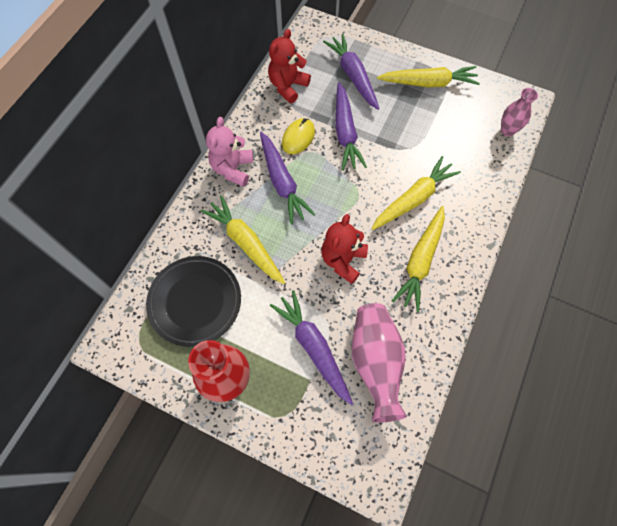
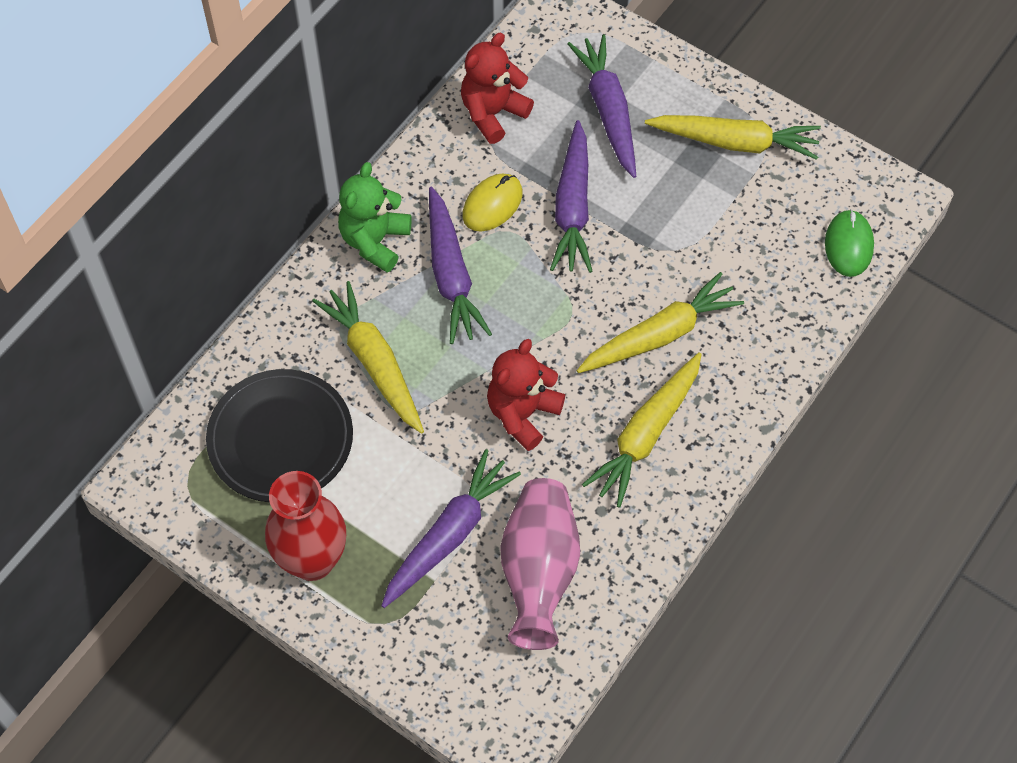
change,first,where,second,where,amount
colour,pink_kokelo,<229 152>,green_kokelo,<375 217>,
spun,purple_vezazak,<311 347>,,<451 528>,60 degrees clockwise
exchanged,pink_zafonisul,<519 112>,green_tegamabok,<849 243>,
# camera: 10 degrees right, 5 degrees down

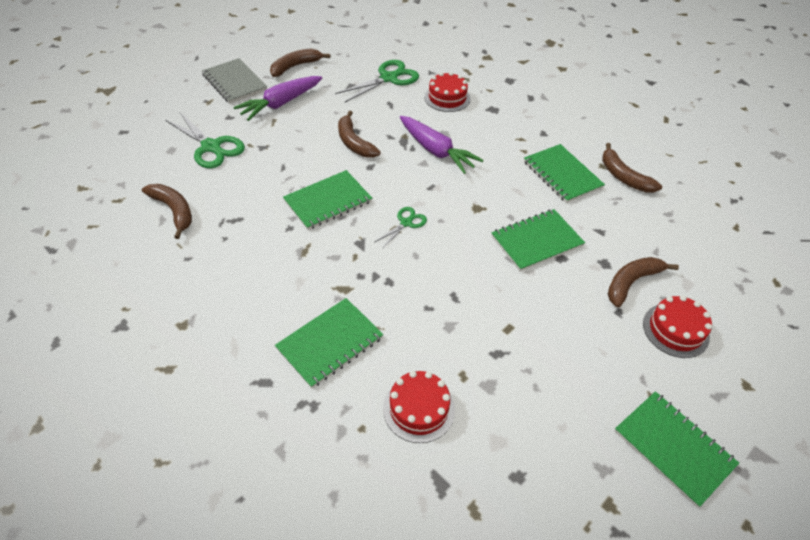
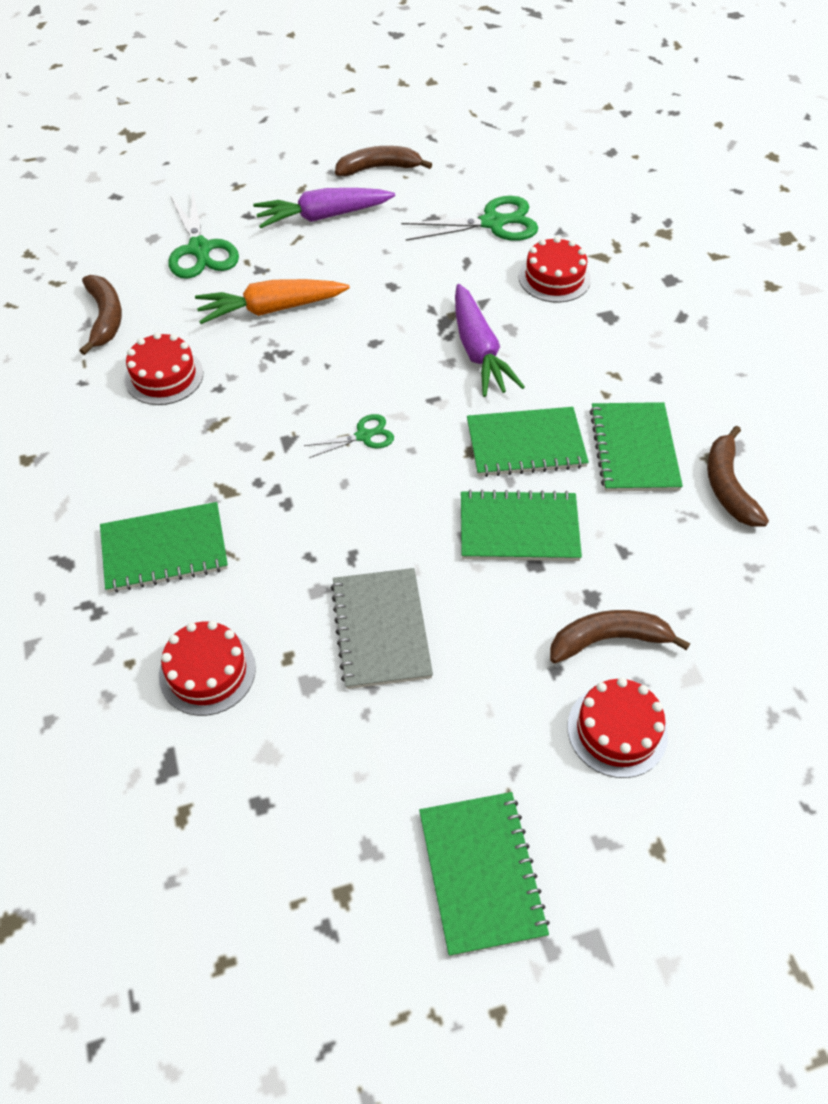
change,first,where,second,where,amount
appeared,,,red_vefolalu,<164 368>,
appeared,,,orange_vezazak,<272 301>,
relocated,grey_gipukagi,<234 80>,,<382 628>,
relocated,green_gipukagi,<327 200>,,<528 442>,
missing,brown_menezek,<359 134>,,,
# camera: 30 degrees right, 5 degrees up

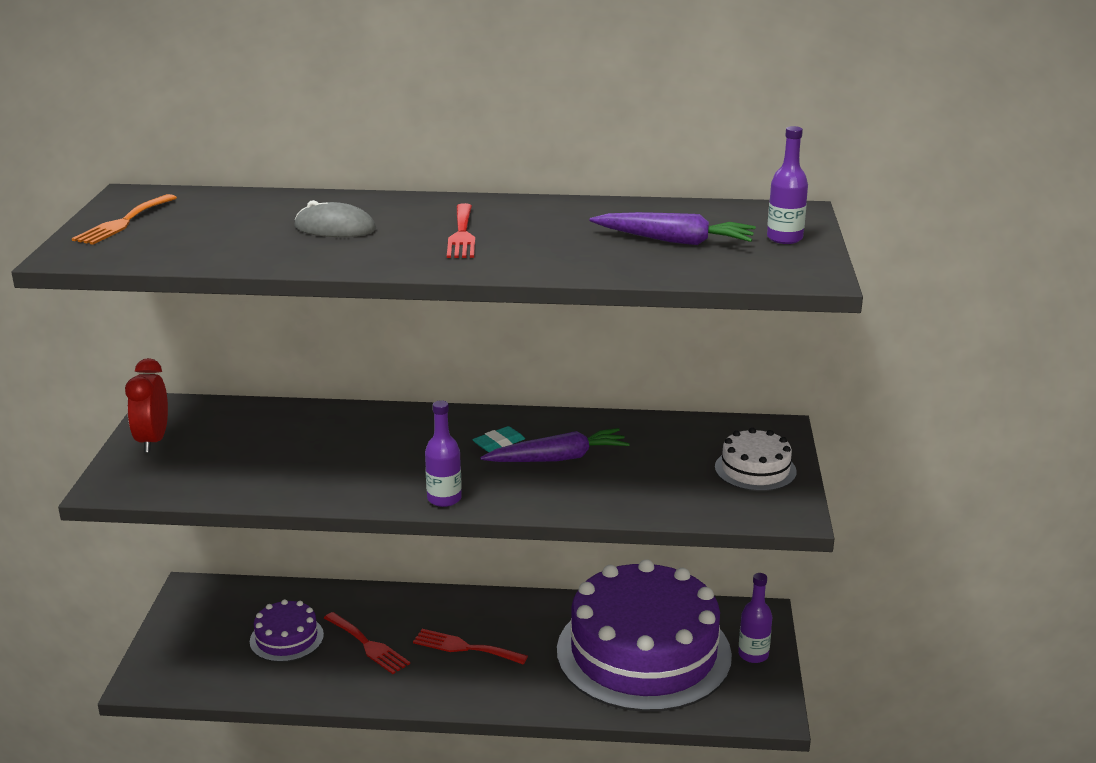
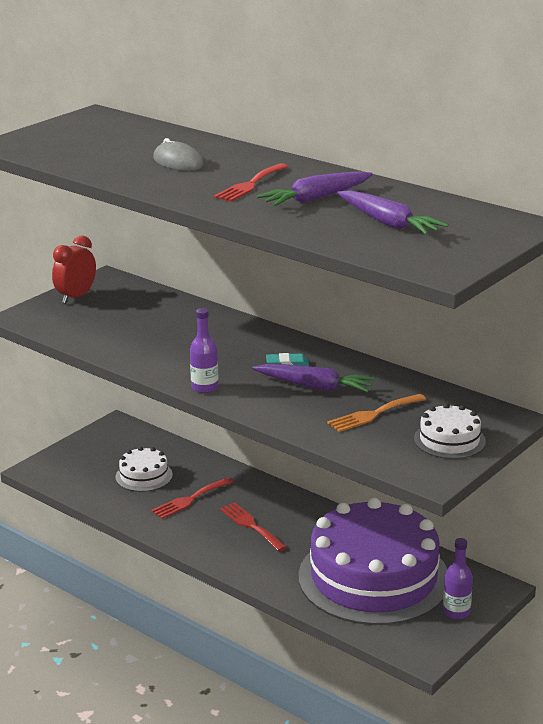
change,first,where,second,where,amount
colour,purple_vefolalu,<287 630>,white_vefolalu,<144 469>,
spun,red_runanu,<367 643>,,<192 498>,60 degrees clockwise
appeared,,,purple_vezazak,<315 189>,
relocated,orange_runanu,<124 219>,,<376 413>,
missing,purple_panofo,<787 185>,,,
# camera: 35 degrees right, 0 degrees up

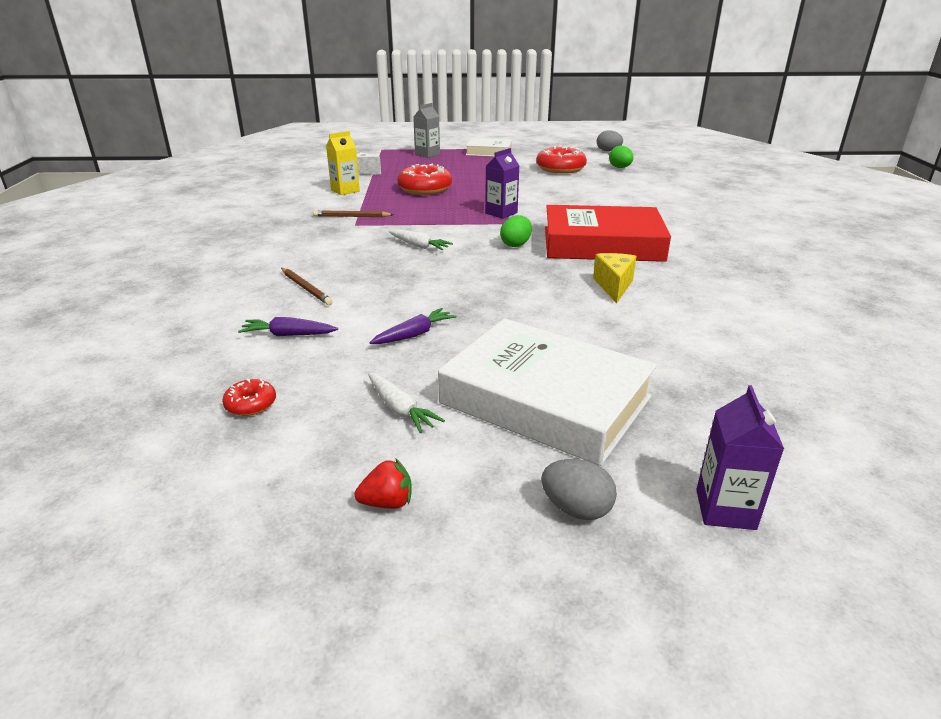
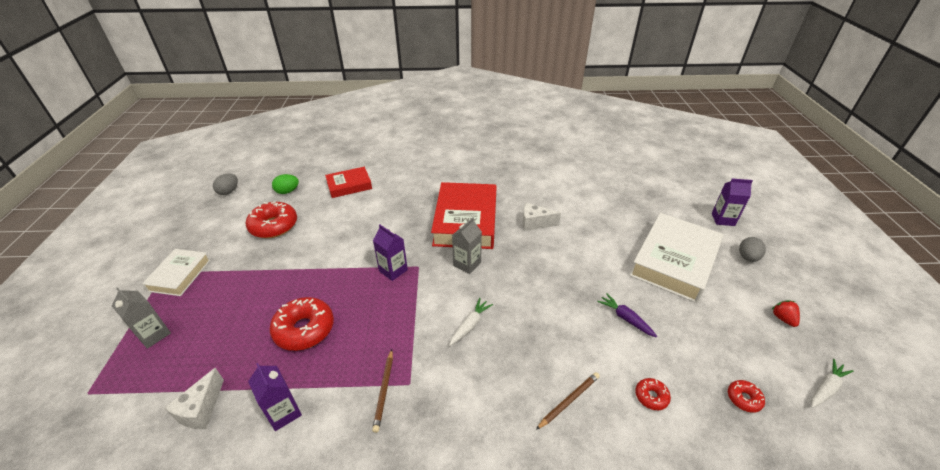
change,first,where,second,where,amount
colour,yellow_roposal,<343 163>,purple_roposal,<275 397>,
appeared,,,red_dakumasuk,<348 182>,
exchanged,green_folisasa,<516 231>,grey_roposal,<467 245>,
colour,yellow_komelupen,<614 278>,white_komelupen,<541 217>,
exchanged,purple_vezazak,<288 326>,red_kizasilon,<653 394>,
relocated,white_vezazak,<406 403>,,<832 383>,
# camera: 90 degrees left, 10 degrees up

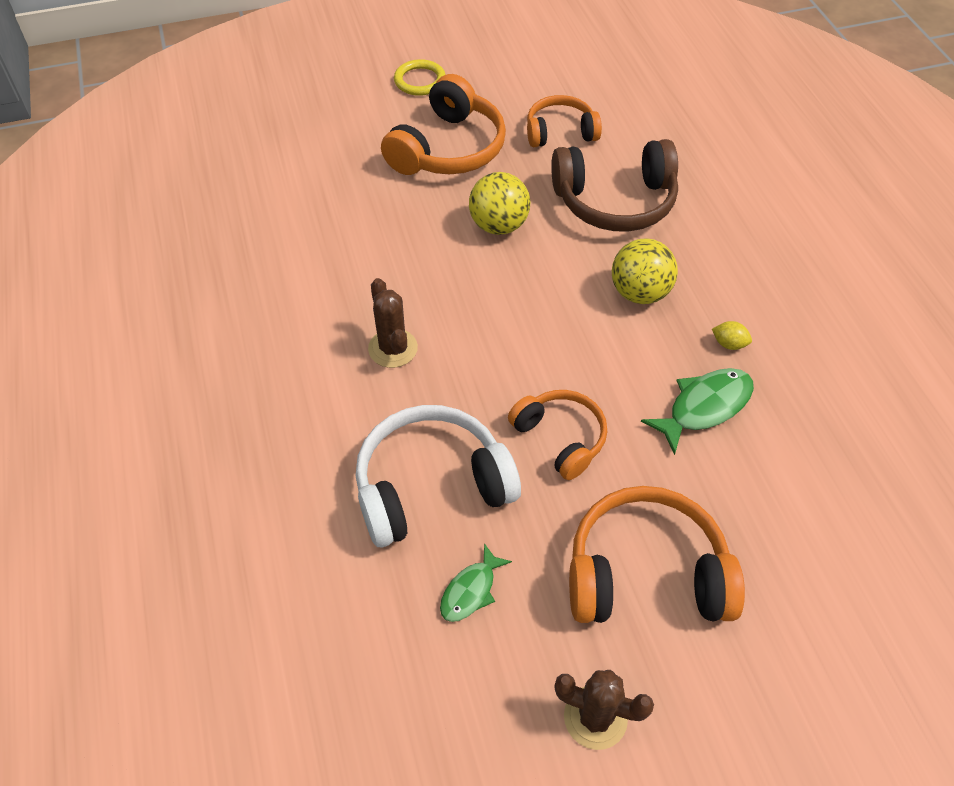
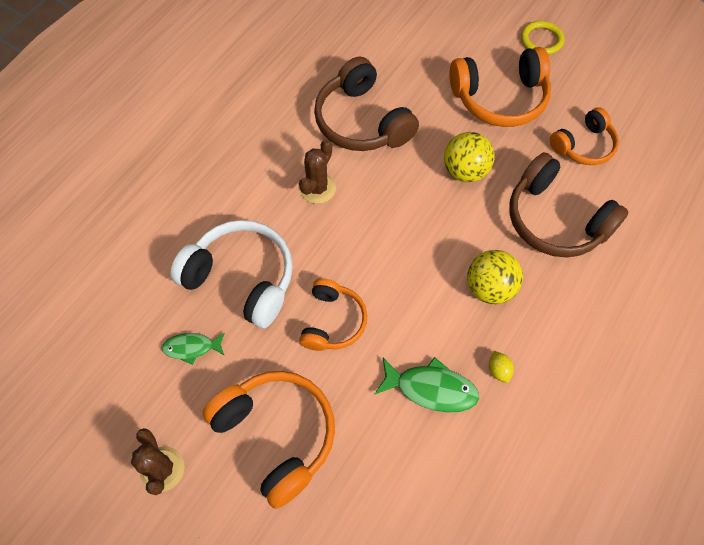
change,first,where,second,where,amount
appeared,,,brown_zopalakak,<366 104>,
spun,orange_zopalakak,<564 121>,,<584 136>,105 degrees clockwise
# camera: 50 degrees right, 10 degrees up

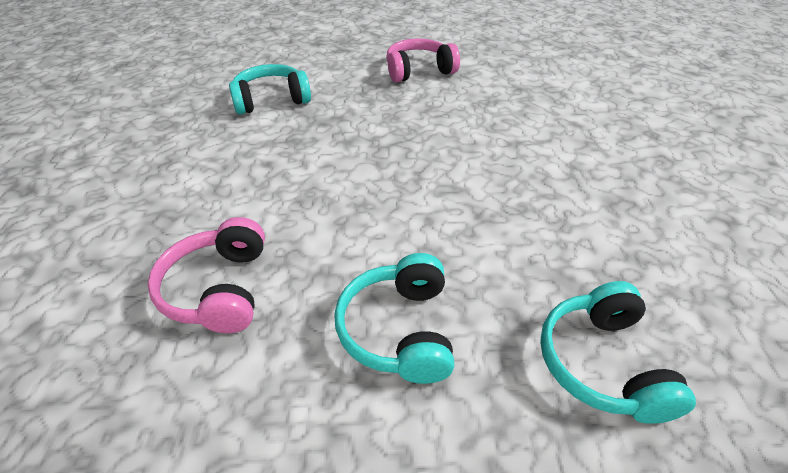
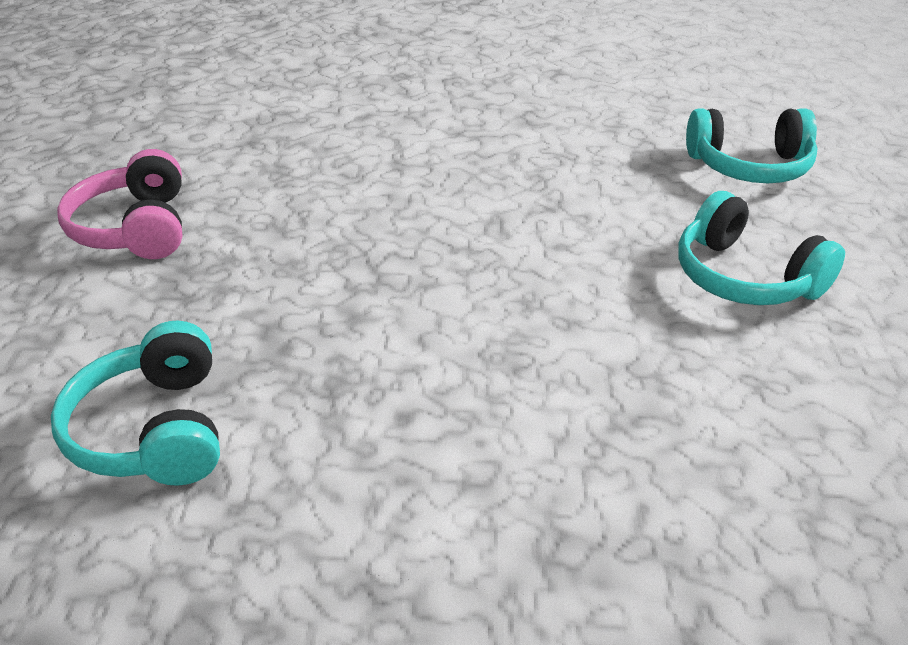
change,first,where,second,where,amount
spun,turquoise_zopalakak,<394 318>,,<761 248>,45 degrees clockwise
missing,pink_zopalakak,<206 275>,,,
# camera: 85 degrees left, 5 degrees down

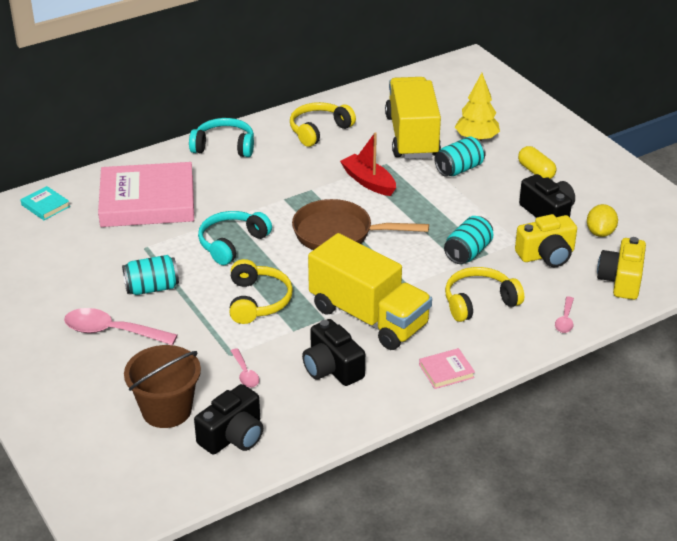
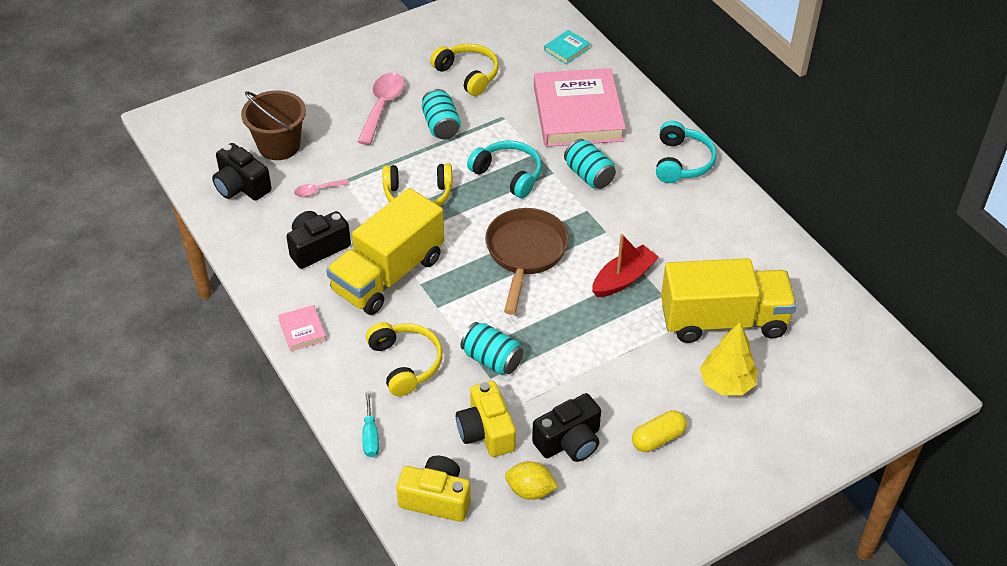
change,first,where,second,where,amount
exchanged,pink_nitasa,<564 315>,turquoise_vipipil,<370 424>,
relocated,yellow_zopalakak,<323 124>,,<464 70>,
relocated,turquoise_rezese,<460 156>,,<590 164>,
# camera: 90 degrees right, 10 degrees up

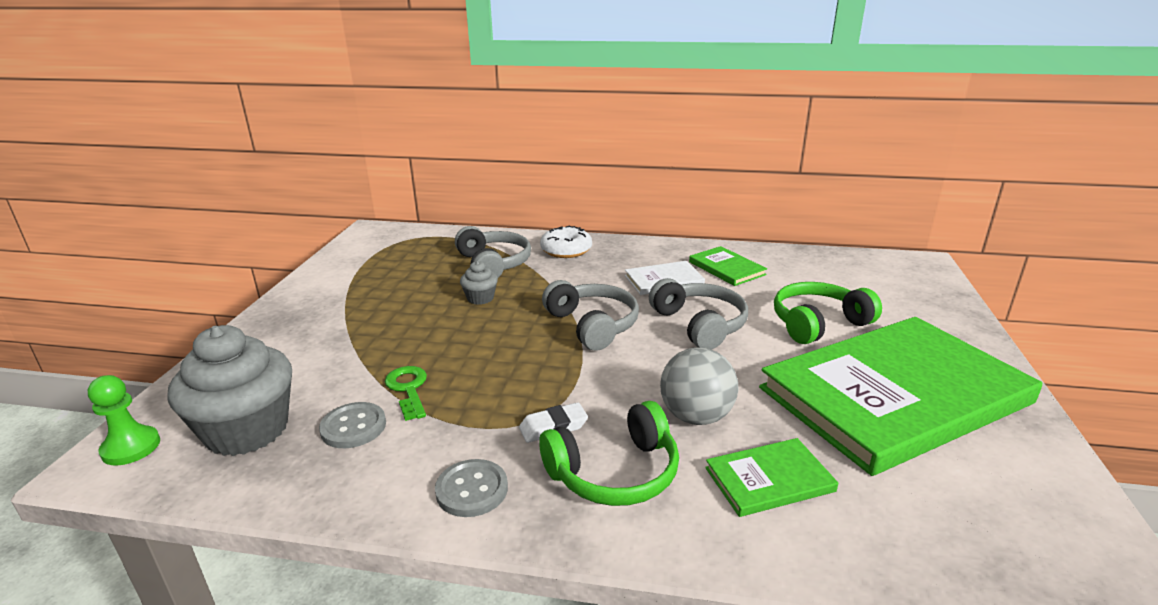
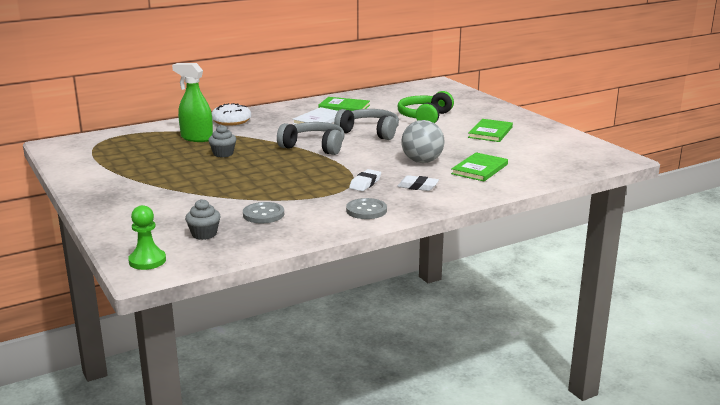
change,first,where,second,where,amount
exchanged,grey_zopalakak,<493 252>,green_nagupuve,<192 102>,
size,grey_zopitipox,<230 390>,,<203 219>,x0.46
exchanged,green_zopalakak,<609 453>,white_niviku,<418 183>,
size,green_dakumasuk,<900 396>,,<490 130>,x0.41
missing,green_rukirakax,<406 393>,,,
# camera: 40 degrees left, 5 degrees down

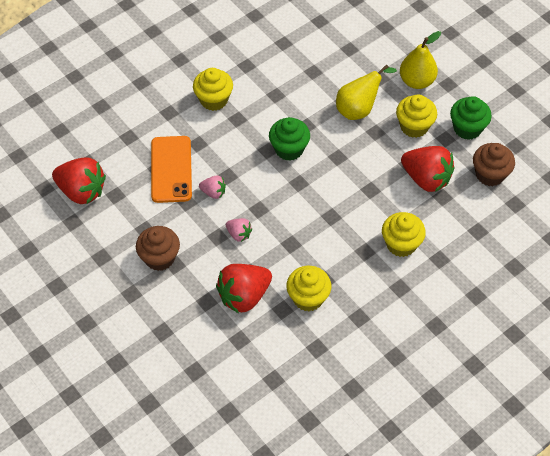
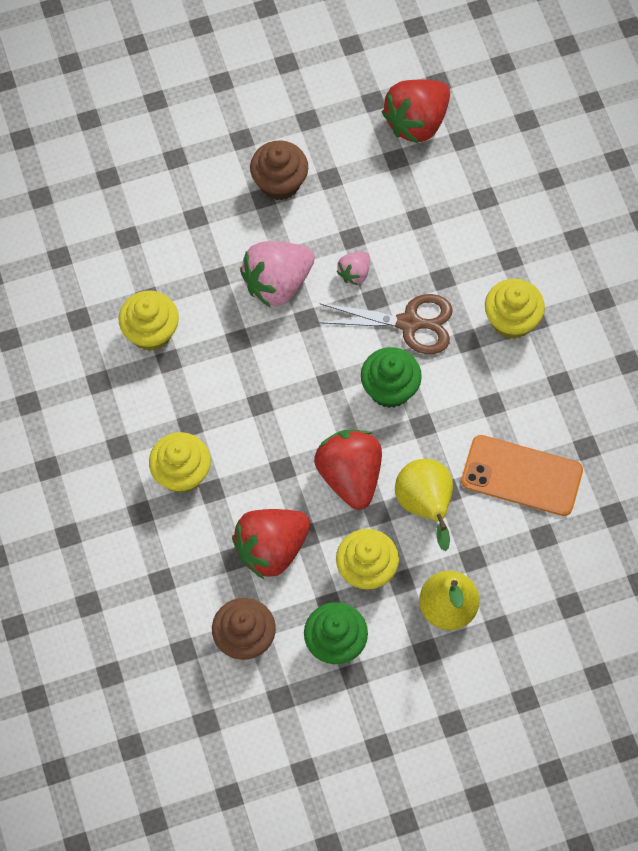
change,first,where,second,where,amount
size,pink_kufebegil,<239 230>,,<277 274>,x2.00
relocated,red_kufebegil,<244 288>,,<348 470>,
appeared,,,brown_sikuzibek,<385 324>,
relocated,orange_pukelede,<171 169>,,<522 475>,
# camera: 110 degrees right, 10 degrees up

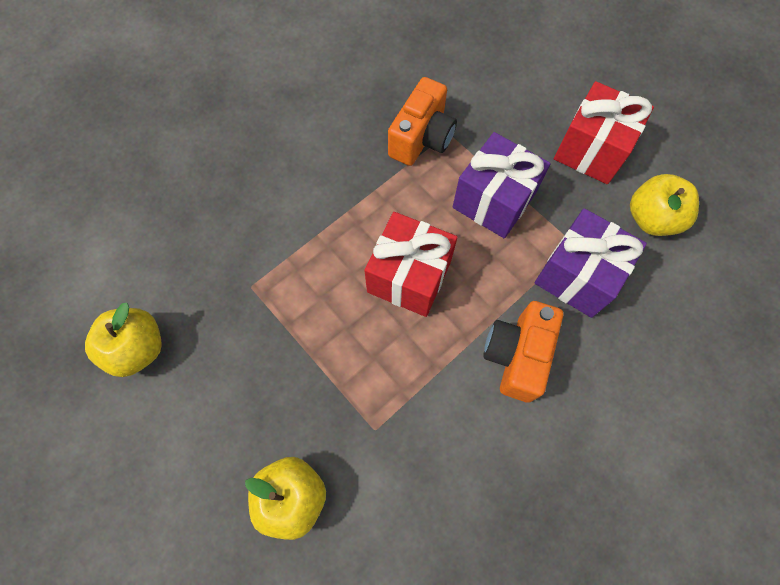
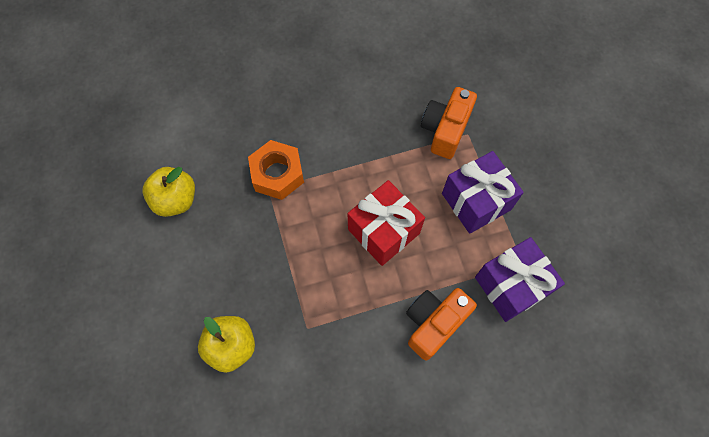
change,first,where,second,where,amount
appeared,,,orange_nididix,<276 170>,
spun,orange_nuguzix,<422 121>,,<449 123>,150 degrees clockwise
missing,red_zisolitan,<604 132>,,,
missing,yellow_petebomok,<664 205>,,,
# camera: 25 degrees right, 0 degrees up

